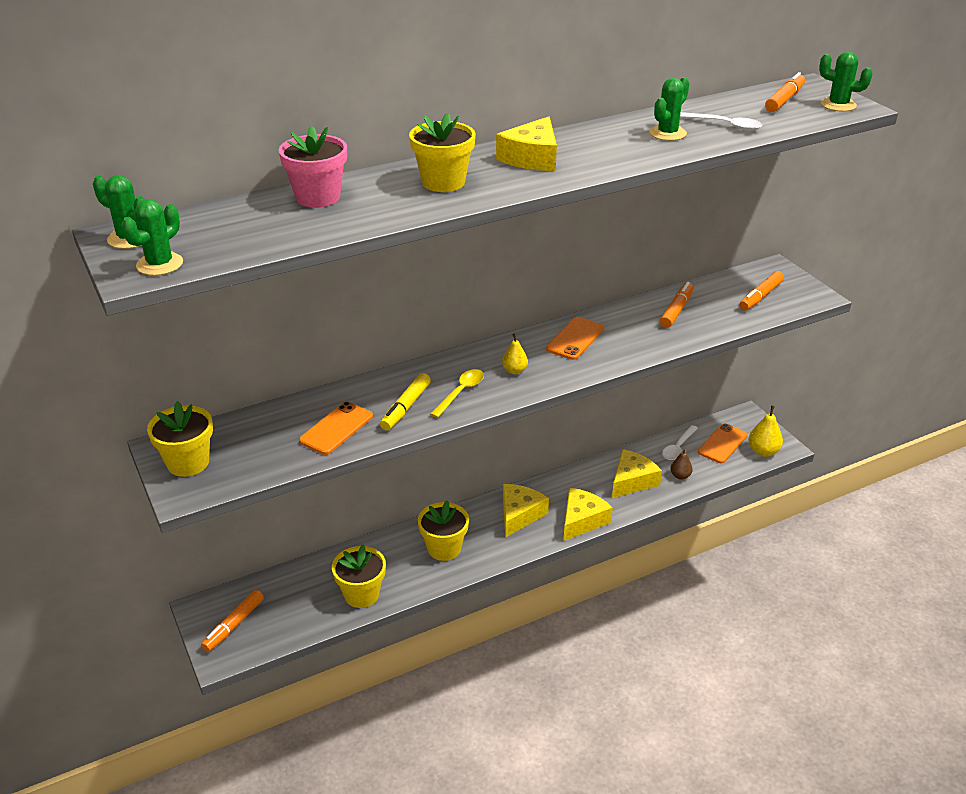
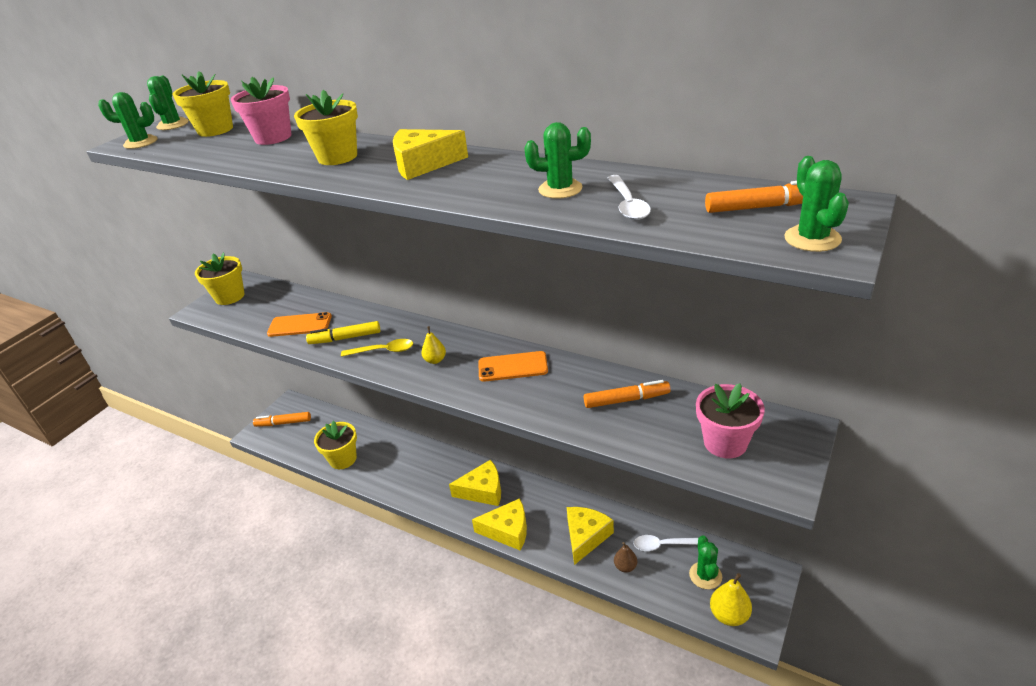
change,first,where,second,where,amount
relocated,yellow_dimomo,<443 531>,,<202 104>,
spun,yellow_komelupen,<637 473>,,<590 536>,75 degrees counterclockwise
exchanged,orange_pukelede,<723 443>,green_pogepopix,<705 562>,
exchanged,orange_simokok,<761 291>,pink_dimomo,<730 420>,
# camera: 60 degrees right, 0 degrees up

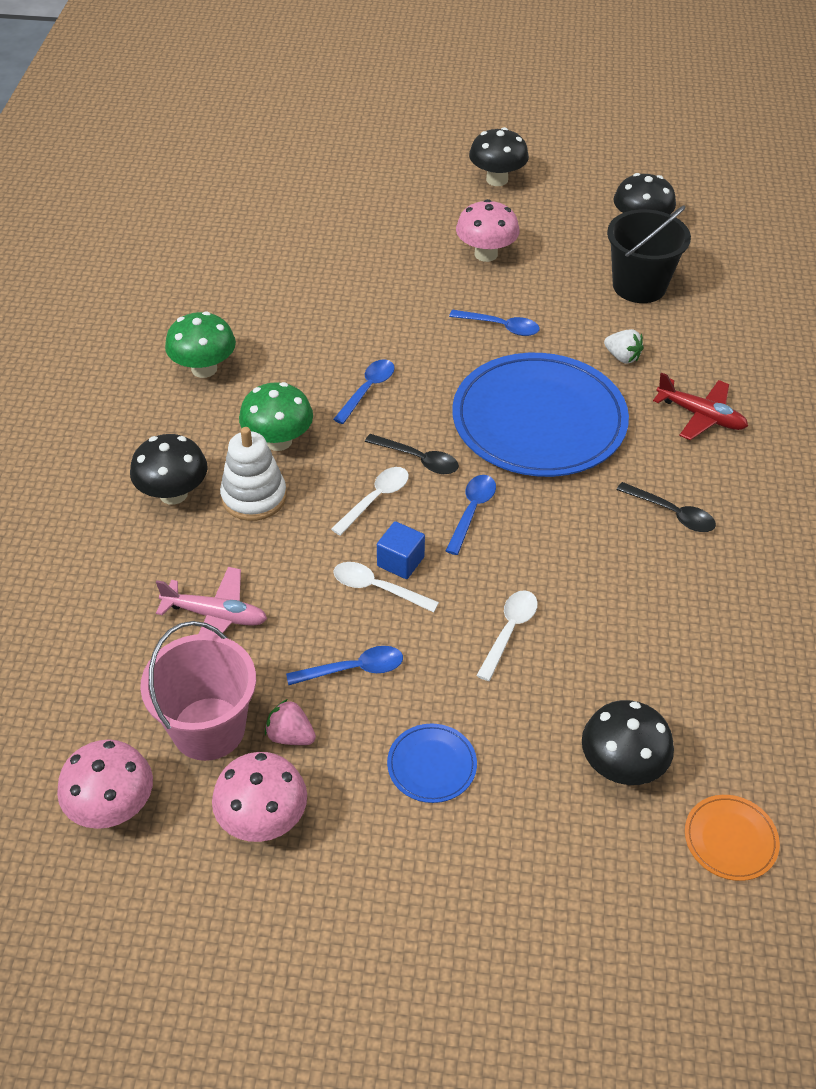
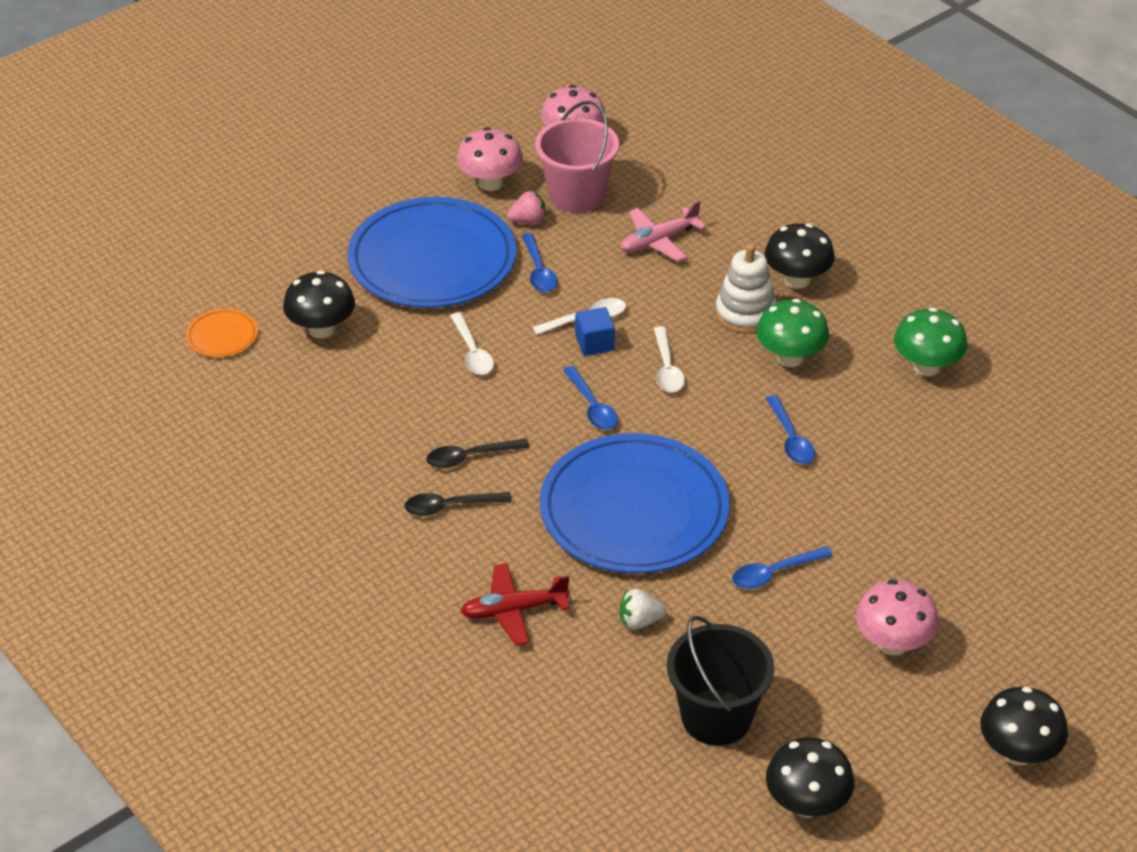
change,first,where,second,where,amount
size,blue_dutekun,<432 763>,,<431 252>,x2.45
relocated,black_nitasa,<412 454>,,<478 453>,
spun,blue_nitasa,<344 665>,,<540 262>,45 degrees counterclockwise
# camera: 135 degrees right, 5 degrees down

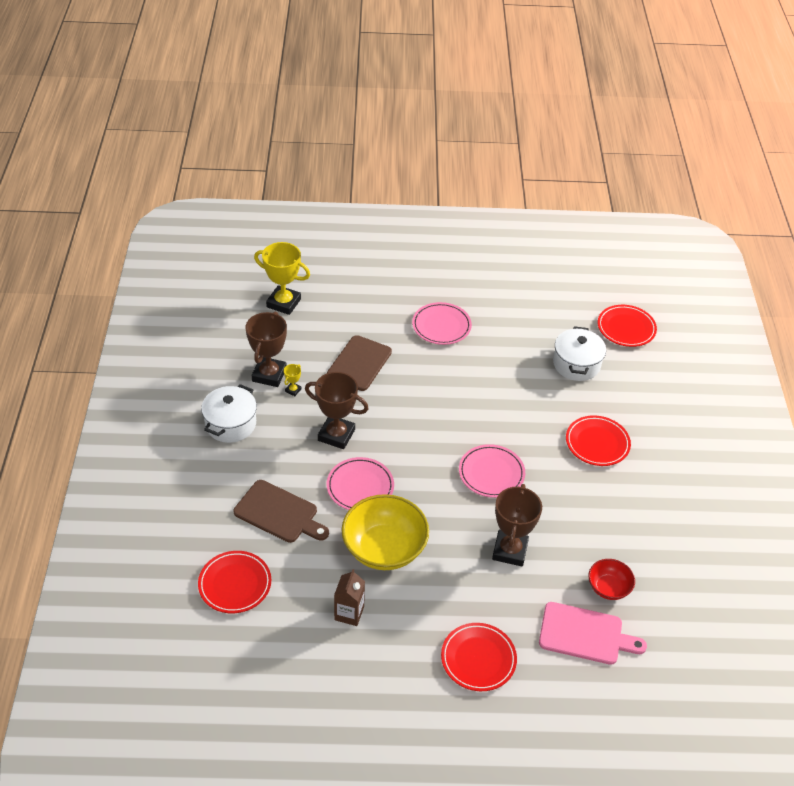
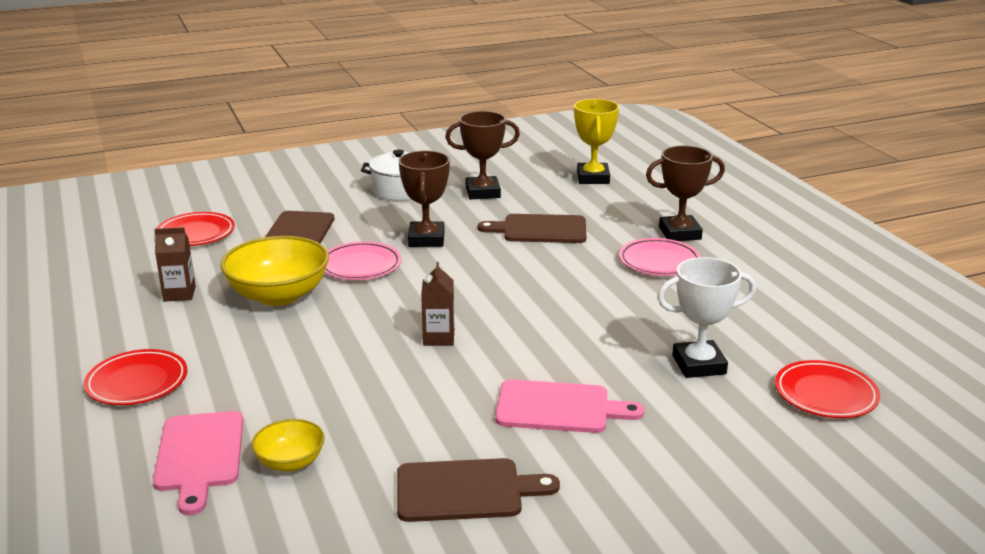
change,first,where,second,where,amount
colour,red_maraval,<612 579>,yellow_maraval,<288 445>,
appeared,,,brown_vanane,<478 490>,
exchanged,pink_dutekun,<492 471>,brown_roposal,<437 304>,
exchanged,red_dutekun,<598 440>,pink_vanane,<569 406>,
relocated,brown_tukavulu,<517 525>,,<685 193>,
exchanged,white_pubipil,<579 353>,white_tukavulu,<706 317>,
missing,yellow_tukavulu,<292 380>,,,
# camera: 70 degrees right, 20 degrees down

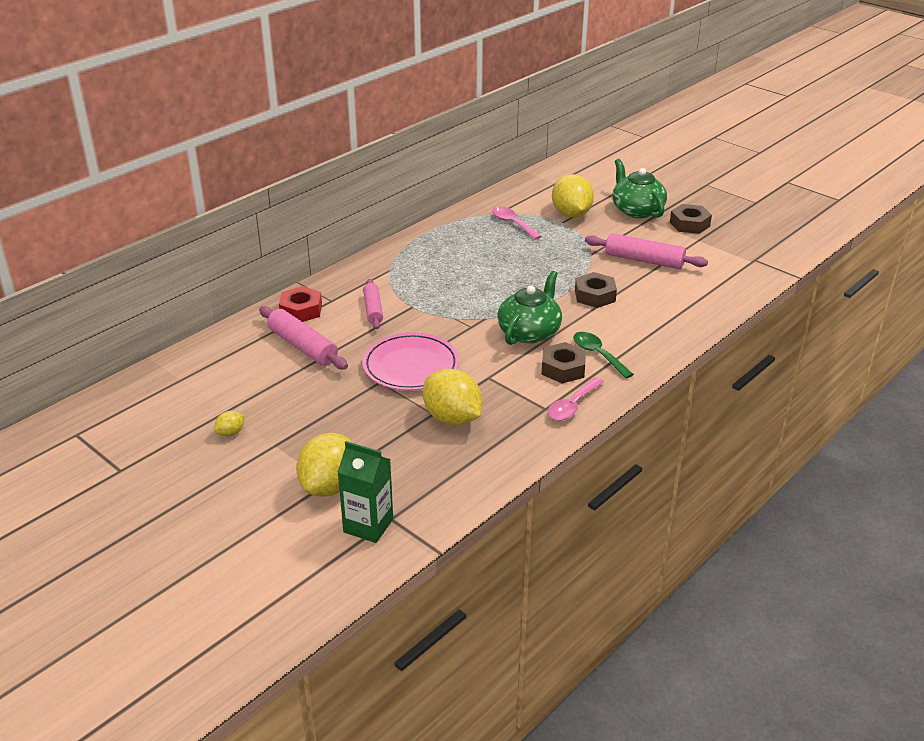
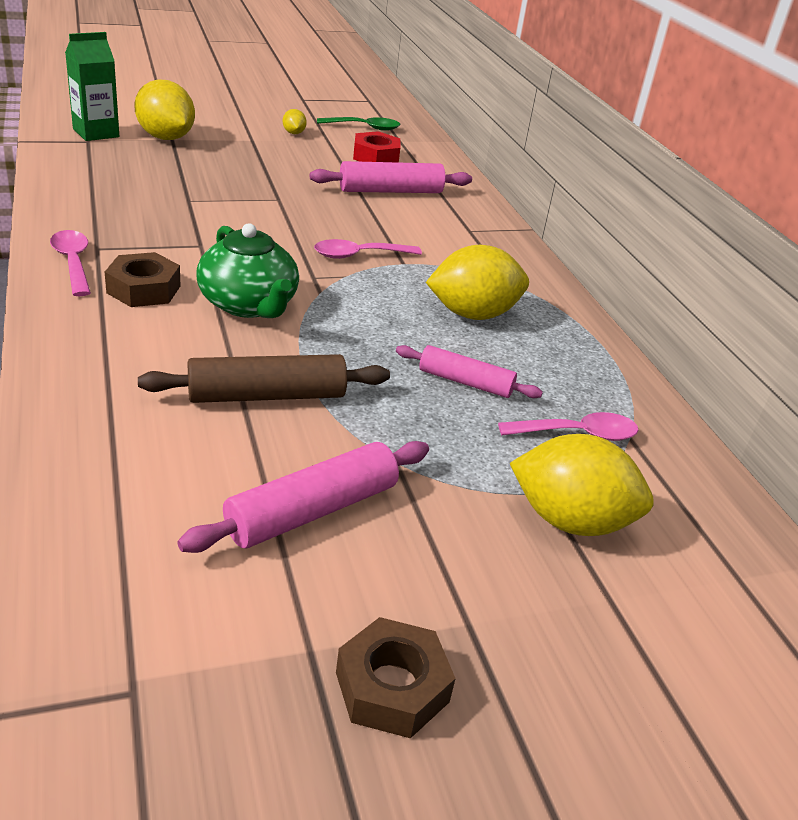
change,first,where,second,where,amount
exchanged,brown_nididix,<596 290>,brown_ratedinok,<264 378>,
appeared,,,pink_nitasa,<368 249>,
relocated,green_nitasa,<603 355>,,<358 124>,
relocated,red_nididix,<300 304>,,<376 147>,
relocated,pink_ratedinok,<373 304>,,<469 371>,
relocated,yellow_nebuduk,<452 397>,,<477 282>,
missing,pink_dutekun,<410 362>,,,
missing,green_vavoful,<640 188>,,,
# camera: 115 degrees right, 0 degrees up

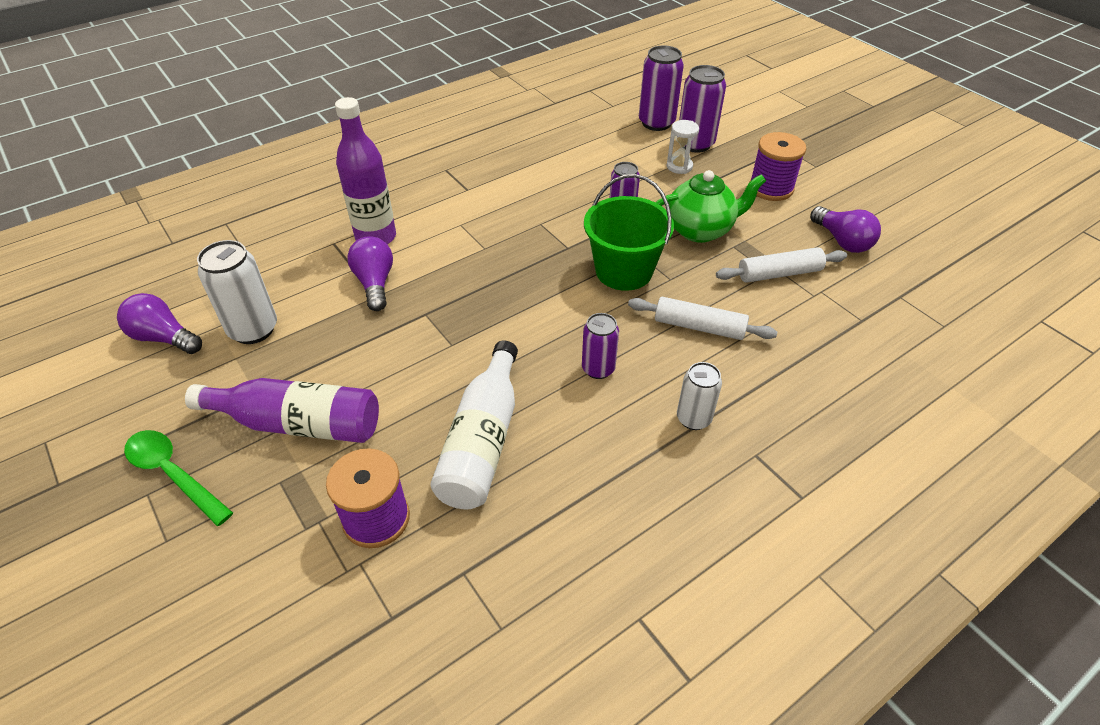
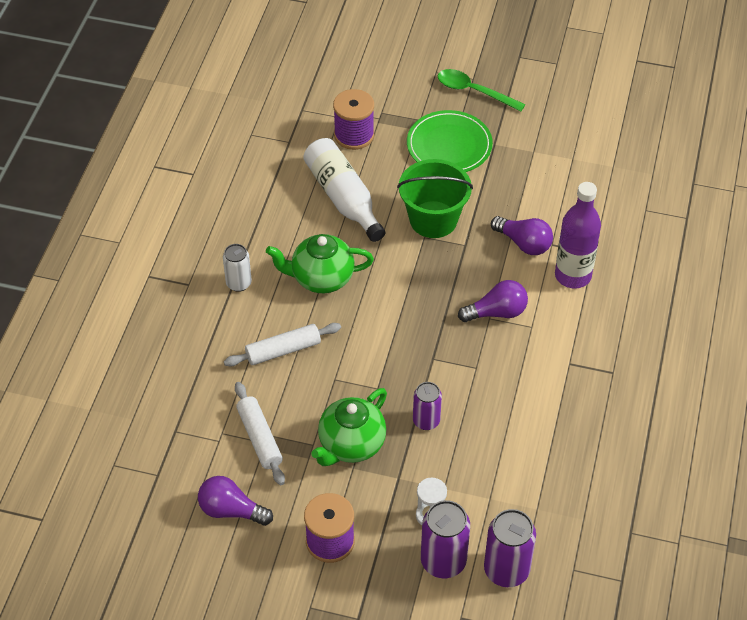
change,first,where,second,where,amount
spun,white_ratedinok,<781 265>,,<260 433>,60 degrees counterclockwise
exchanged,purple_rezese,<600 346>,green_vavoful,<320 263>,
relocated,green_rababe,<629 232>,,<435 198>,
exchanged,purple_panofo,<282 410>,green_dutekun,<450 141>,
spun,green_nitasa,<178 478>,,<481 90>,150 degrees counterclockwise
relocated,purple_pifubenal,<159 323>,,<493 301>,
missing,white_rezese,<237 292>,,,
# camera: 140 degrees right, 5 degrees up

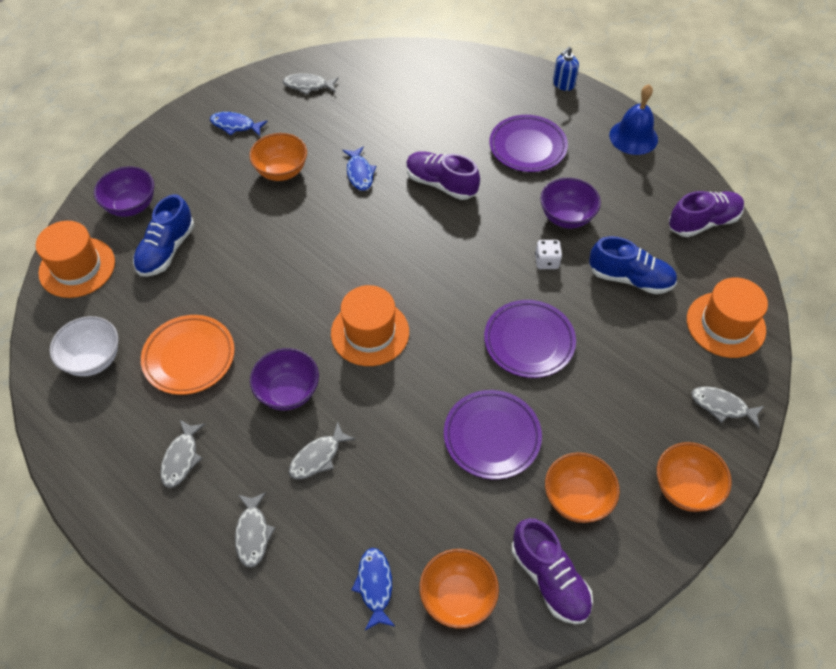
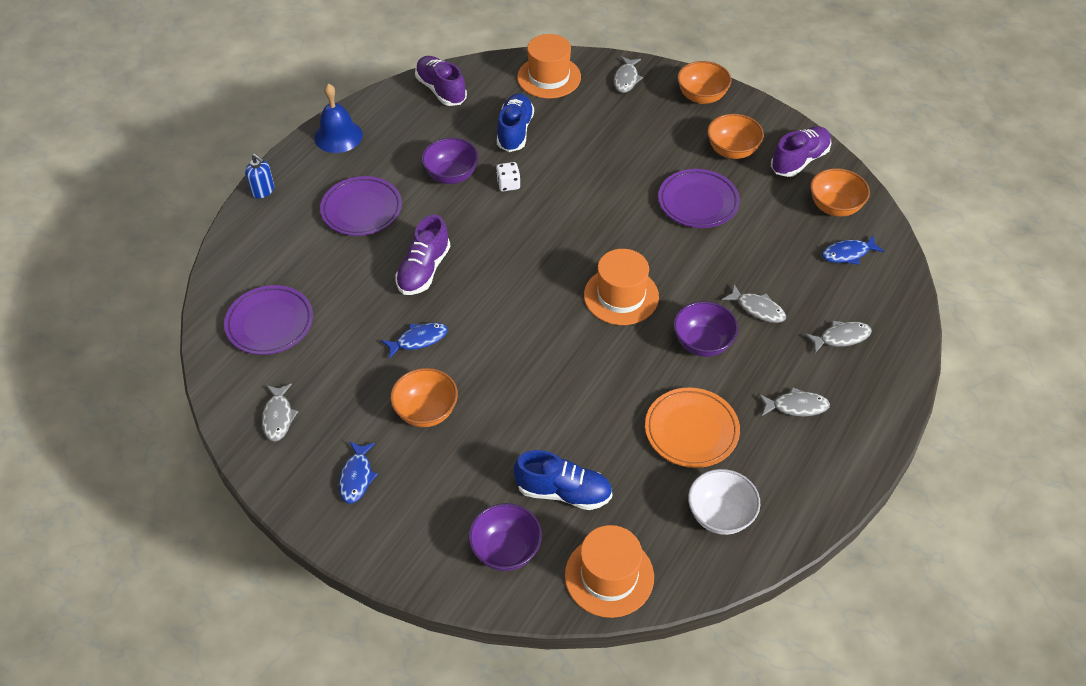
change,first,where,second,where,amount
relocated,purple_dutekun,<530 339>,,<268 320>,
# camera: 100 degrees left, 5 degrees down

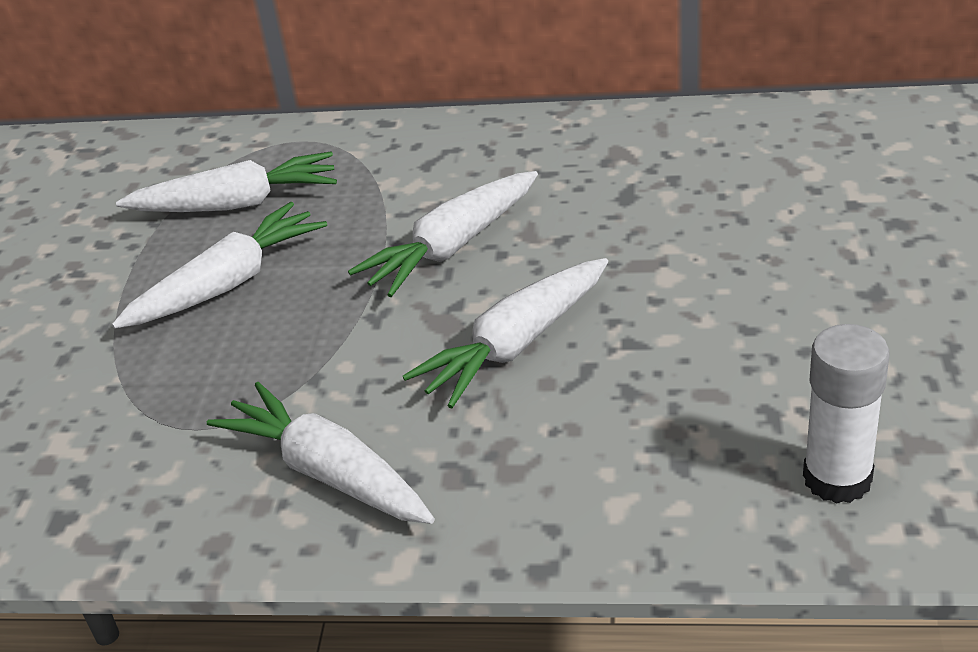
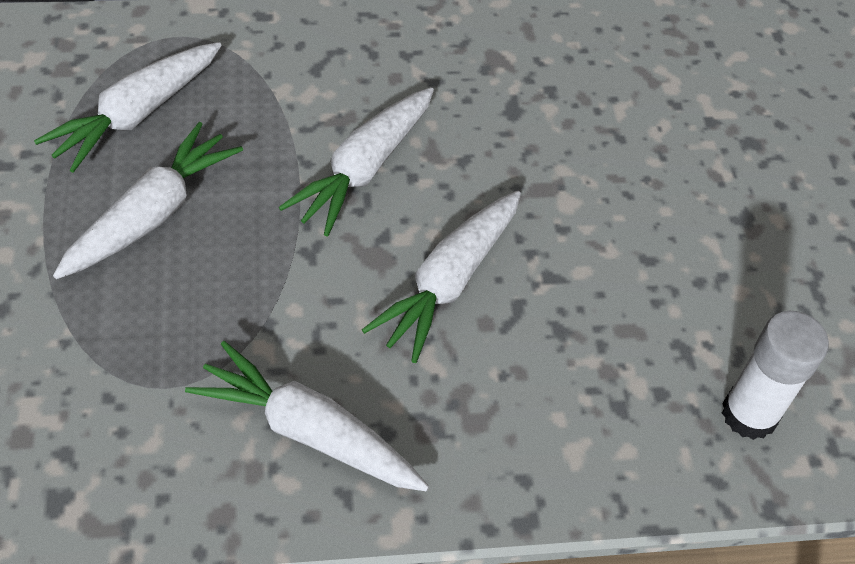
change,first,where,second,where,amount
spun,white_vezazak,<226 181>,,<128 107>,150 degrees clockwise
# camera: 20 degrees left, 15 degrees up

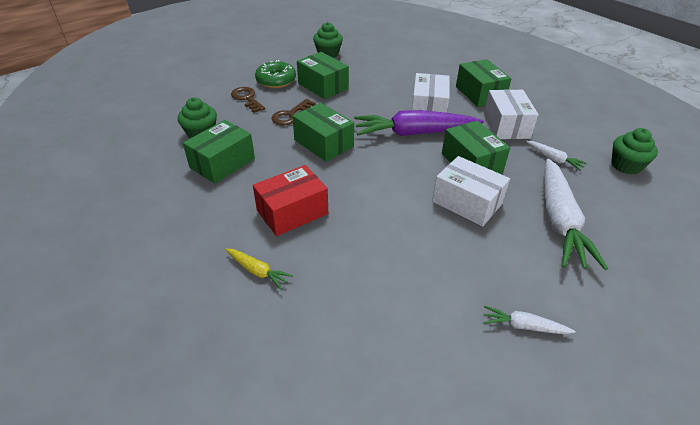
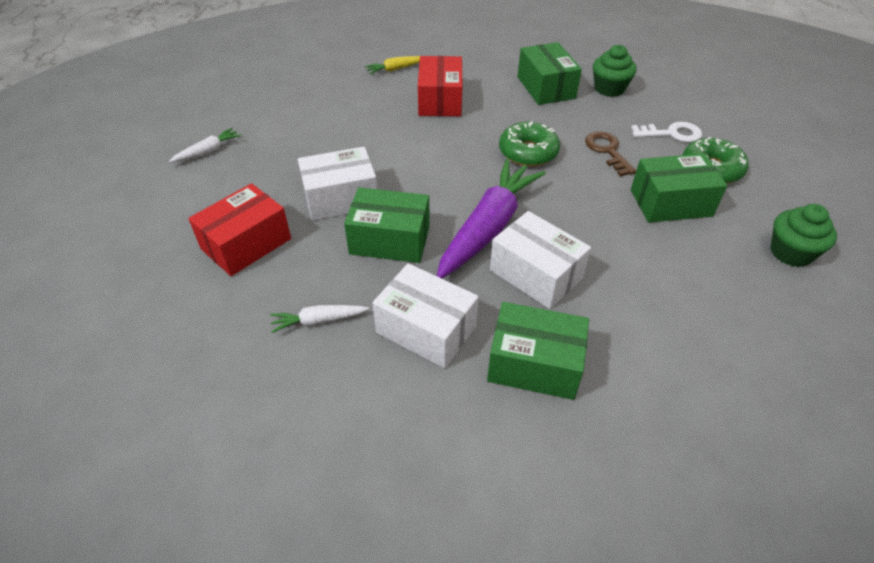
change,first,where,second,where,amount
exchanged,white_vezazak,<576 214>,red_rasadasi,<239 229>,
exchanged,green_rasadasi,<323 132>,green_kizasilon,<529 144>,
colour,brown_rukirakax,<248 100>,white_rukirakax,<666 132>,
missing,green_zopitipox,<634 151>,,,
# camera: 125 degrees right, 5 degrees up

